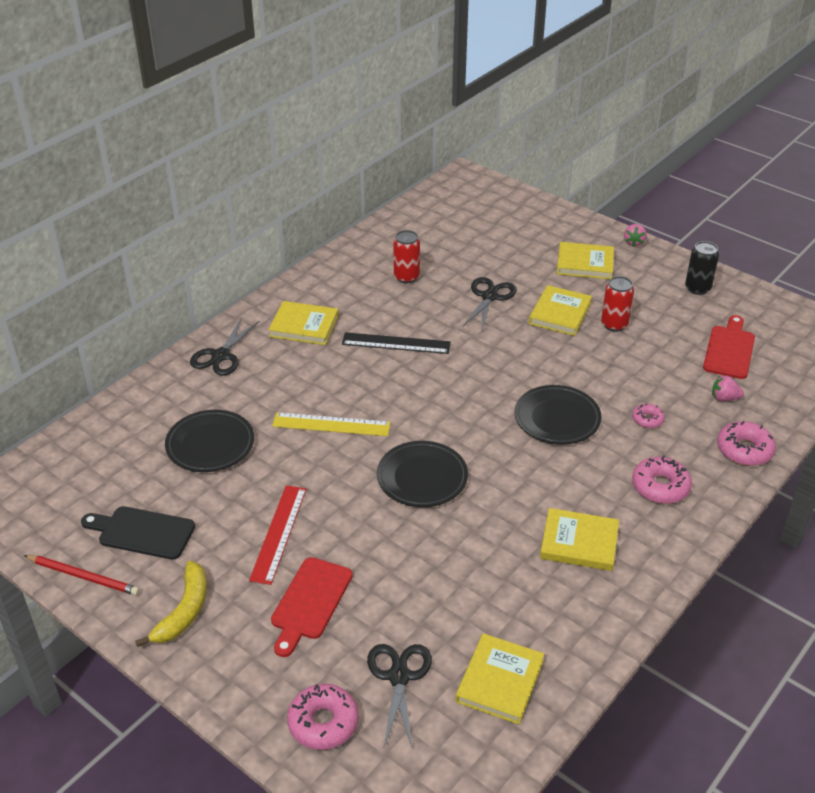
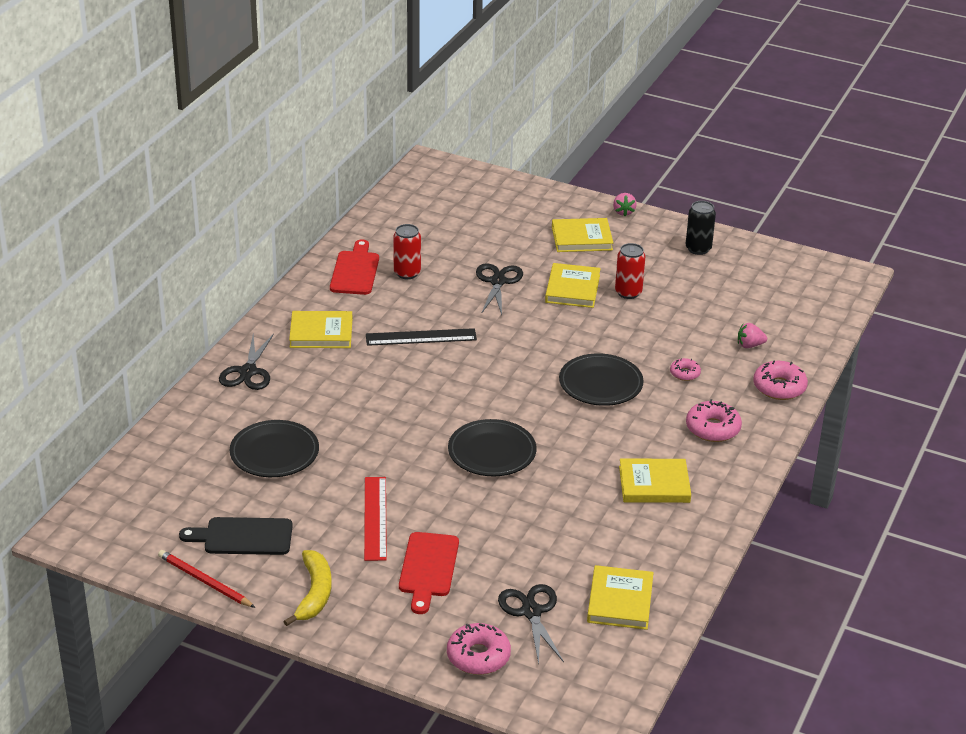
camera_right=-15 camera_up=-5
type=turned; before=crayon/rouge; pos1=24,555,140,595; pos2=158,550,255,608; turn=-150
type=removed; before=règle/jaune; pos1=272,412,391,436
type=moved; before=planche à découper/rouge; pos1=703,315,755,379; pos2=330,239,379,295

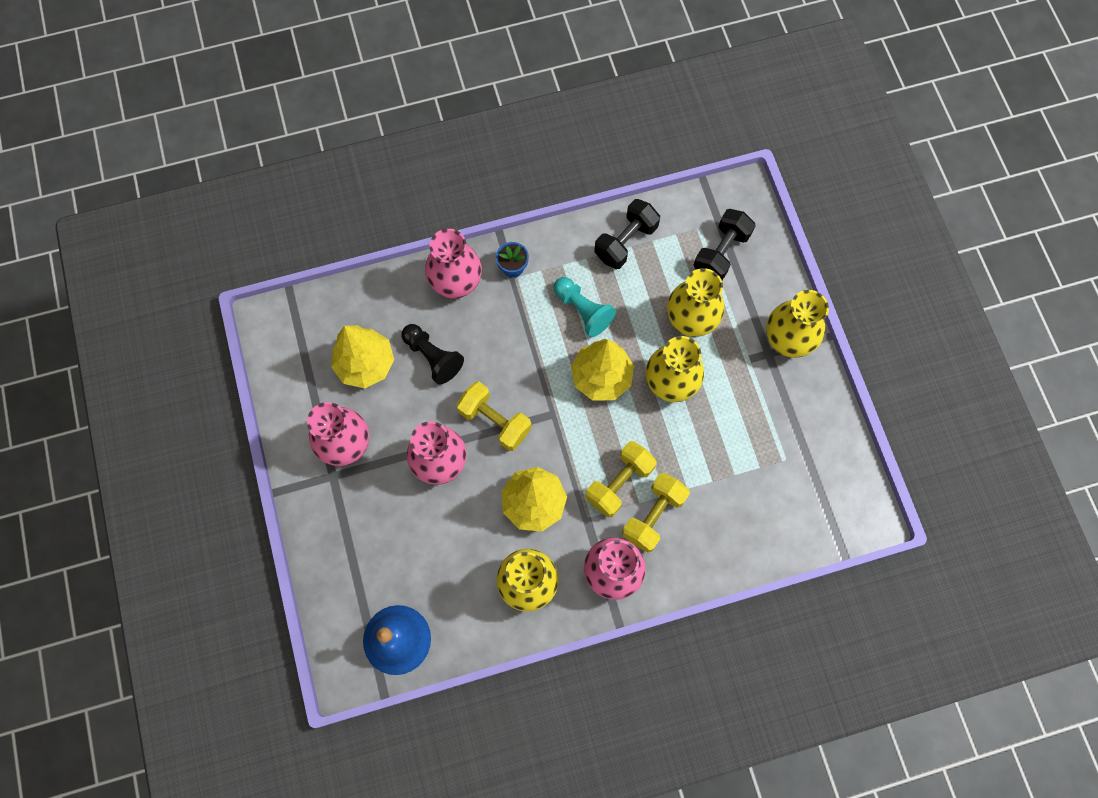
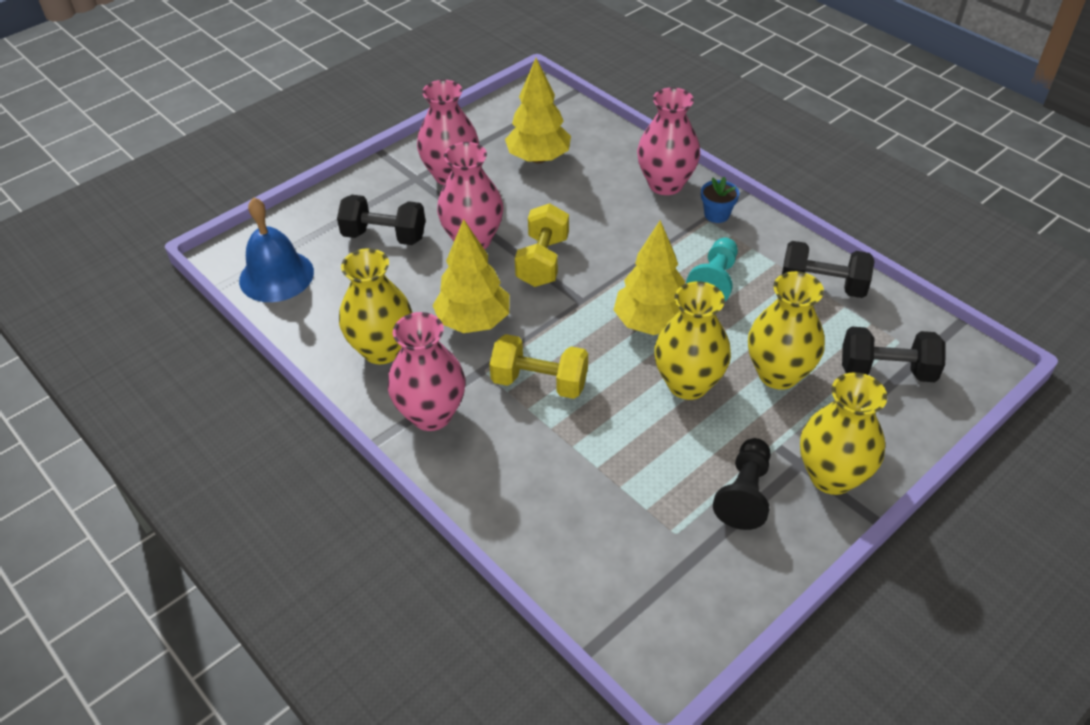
camera_right=65 camera_up=-25
type=moved; before=pion/noir; pos1=401,324,464,385; pos2=713,438,771,530
type=removed; before=haltère/jaune; pos1=622,473,690,553
type=added; after=haltère/noir; pos2=337,195,425,245

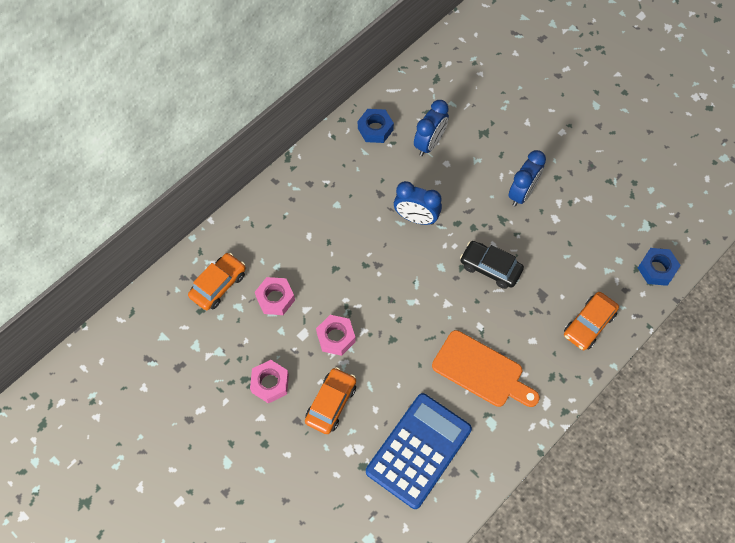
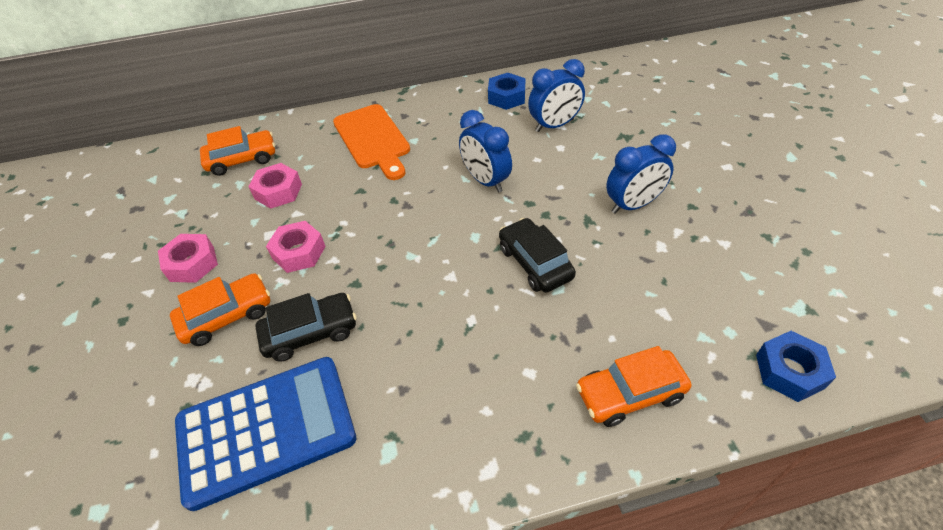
camera_right=35 camera_up=-15
type=moved; before=planche à découper/orange; pos1=432,330,540,407; pos2=333,104,410,180
type=added; after=voiture/noir; pos2=256,293,357,362

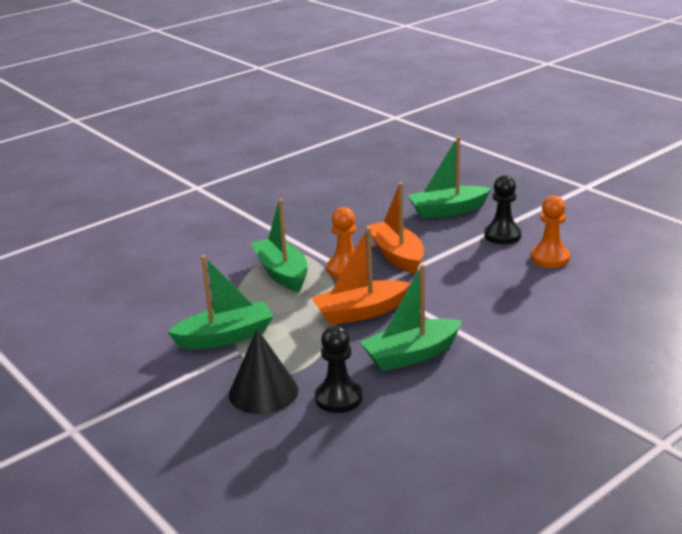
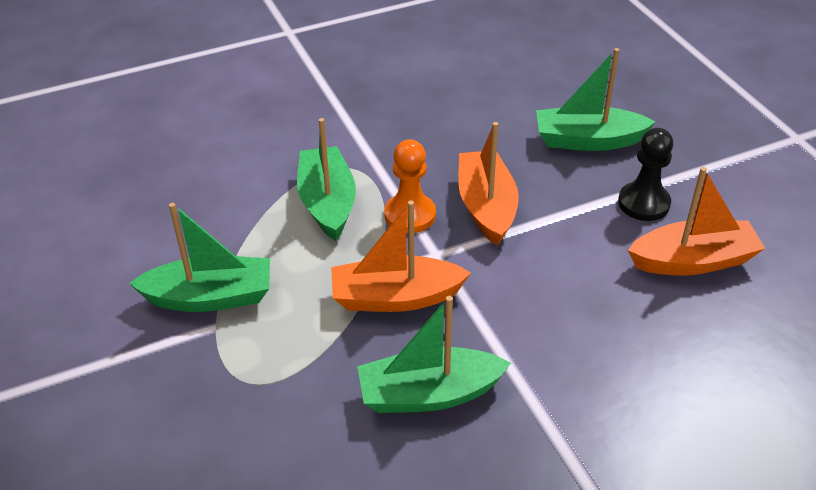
camera_right=15 camera_up=15
type=removed; before=cône/noir; pos1=229,329,298,414
type=removed; before=pion/noir; pos1=315,326,362,413
type=replaced; before=pion/orange; after=bateau/orange; pos1=531,196,570,268; pos2=628,167,765,276

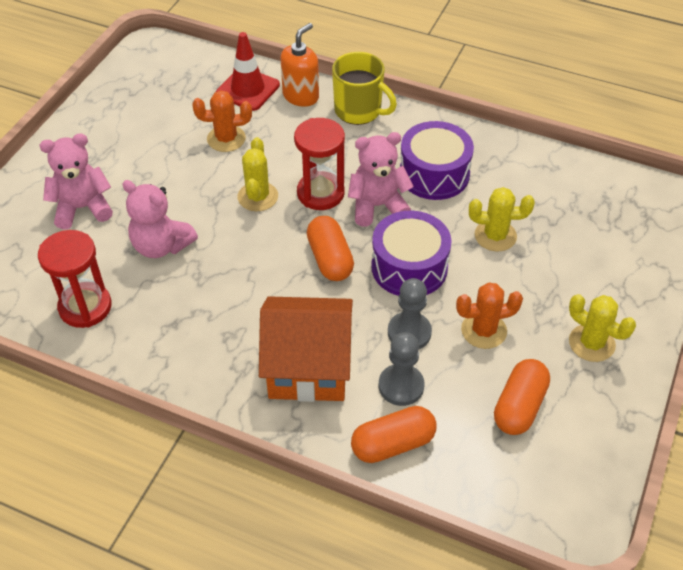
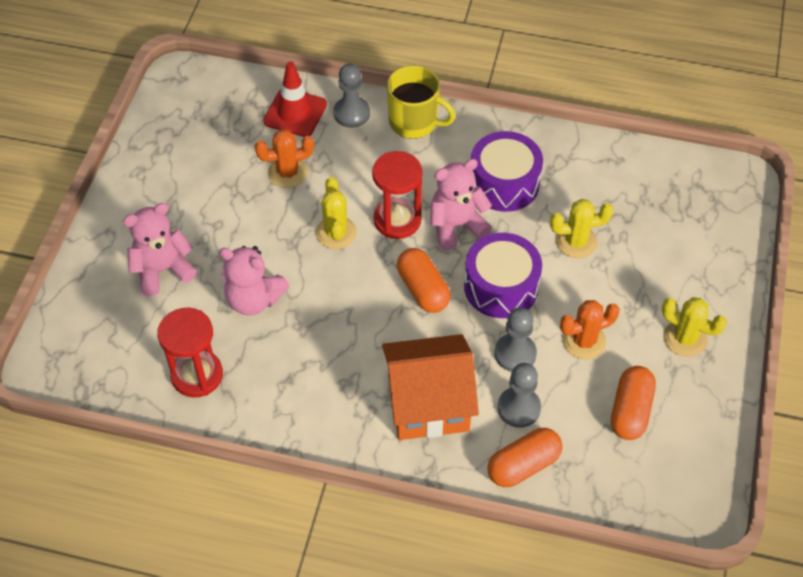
camera_right=-10 camera_up=5
type=replaced; before=distributeur de savon/orange; after=pion/gris; pos1=281,23,319,107; pos2=333,63,370,128

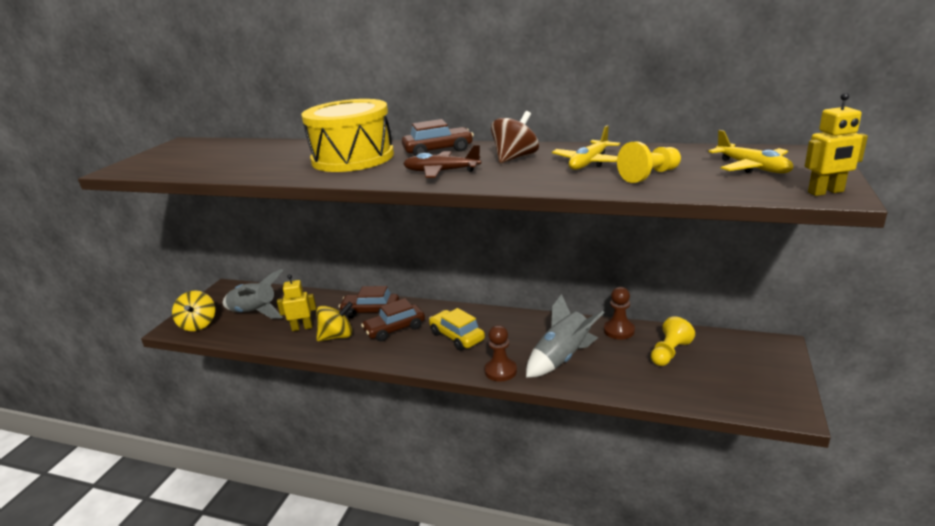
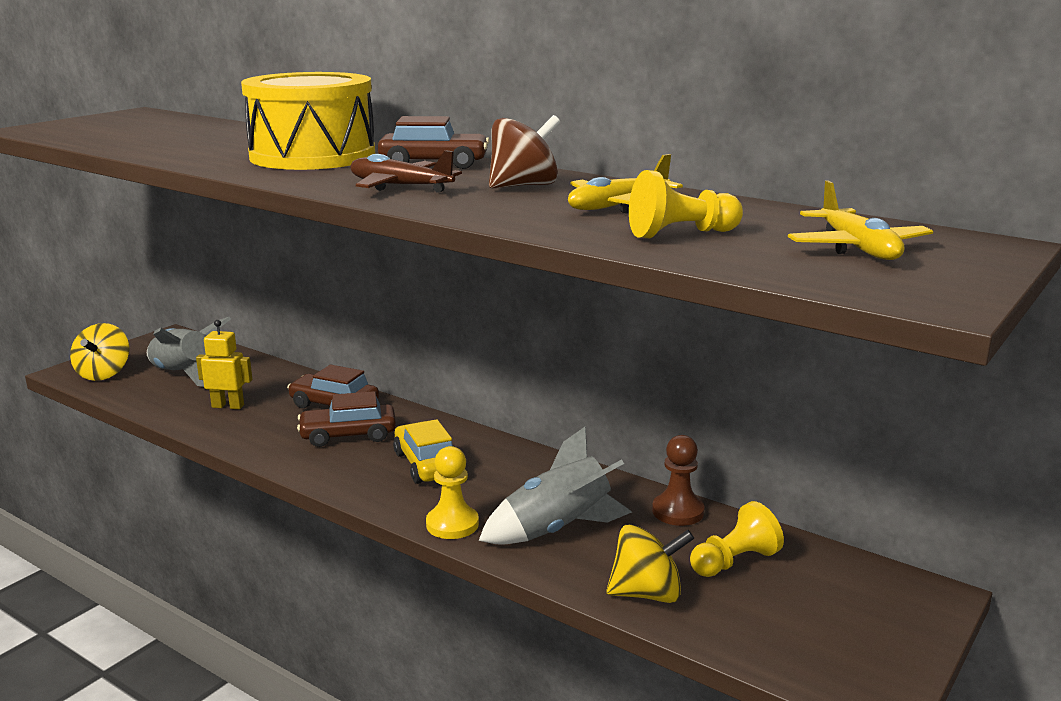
camera_right=15 camera_up=-5
type=moved; before=toupie/jaune; pos1=316,302,353,341; pos2=606,524,694,603
type=recoloured; before=pion/marron; after=pion/jaune; pos1=484,325,517,382; pos2=426,446,479,539
type=removed; before=robot/jaune; pos1=805,92,868,196

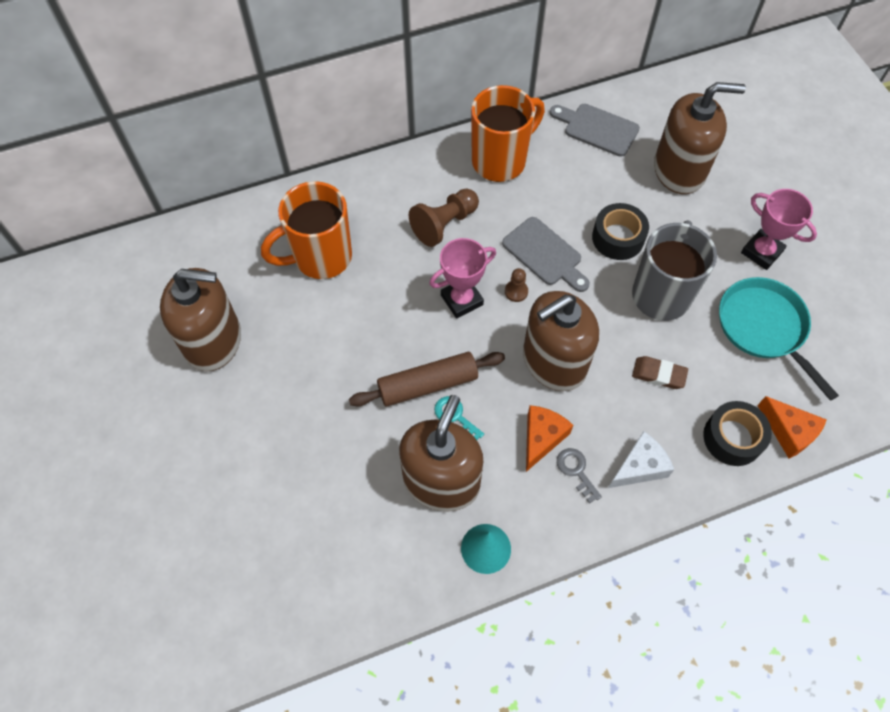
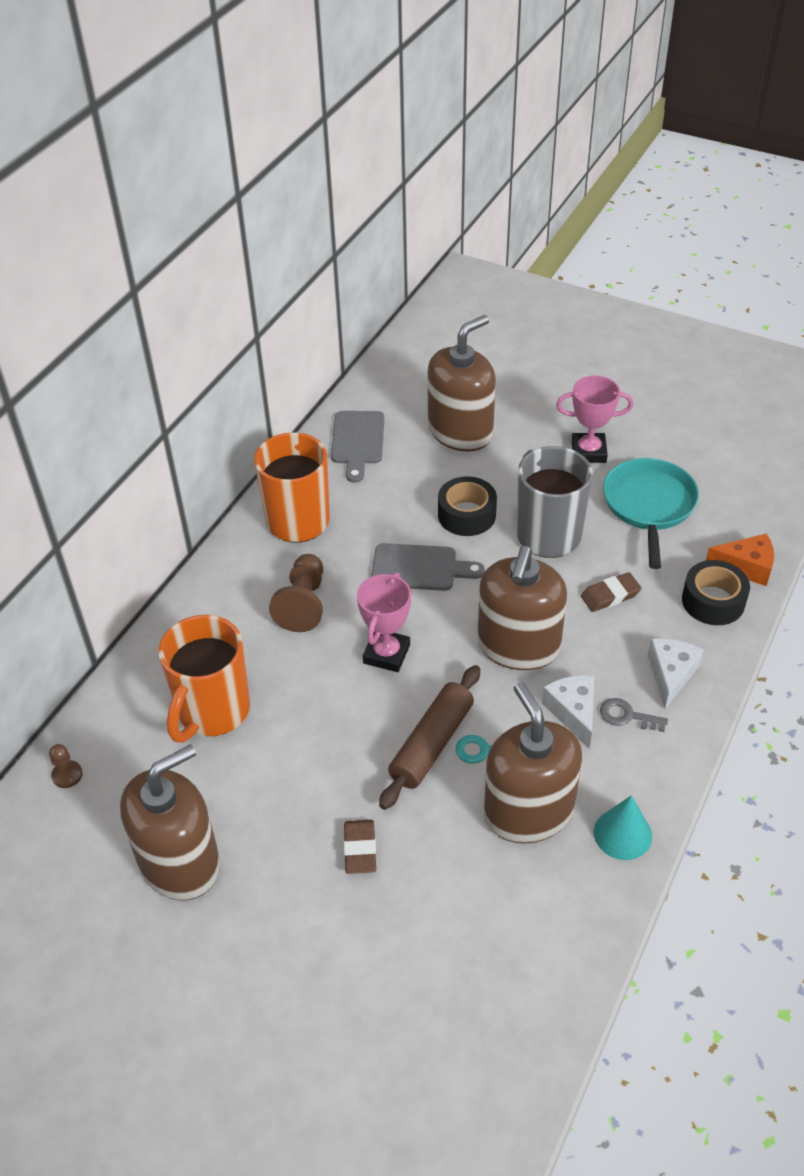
camera_right=-40 camera_up=-15
type=moved; before=pion/marron; pos1=505,268,528,302; pos2=49,744,83,788
type=recoloured; before=fromage/orange; after=fromage/blanc; pos1=526,405,573,472; pos2=542,675,594,748
type=turned; before=planche à découper/gris; pos1=550,104,640,157; pos2=331,411,384,483; turn=-75
type=turned; before=poêle/turquoise; pos1=719,277,839,401; pos2=603,458,699,569; turn=75
type=added; after=gomme/marron; pos2=344,820,376,874

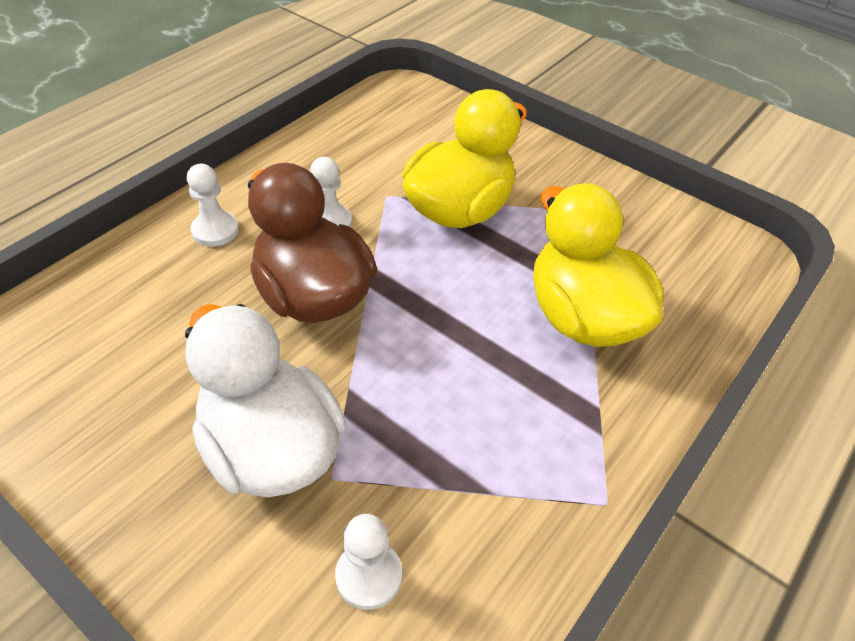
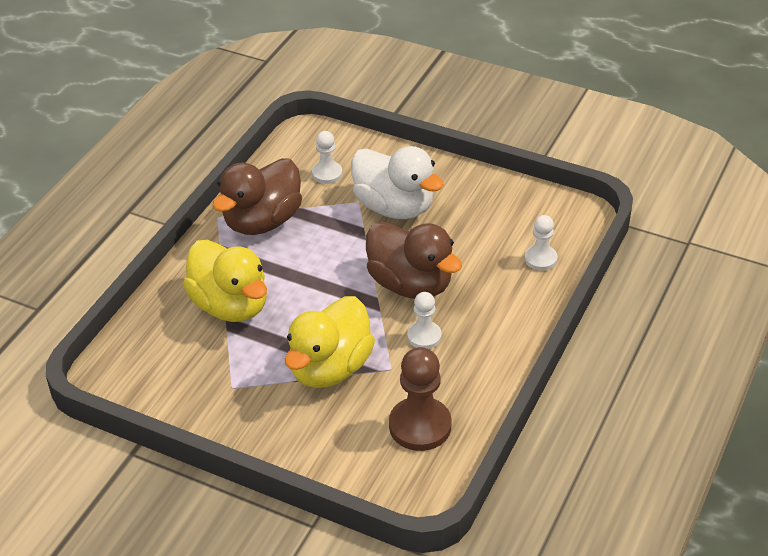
camera_right=170 camera_up=-5
type=moved; before=pion/blanc; pos1=187,164,239,247; pos2=525,215,558,271
type=added; after=canard/marron; pos2=212,158,302,235
type=added; after=pion/marron; pos2=389,347,452,451

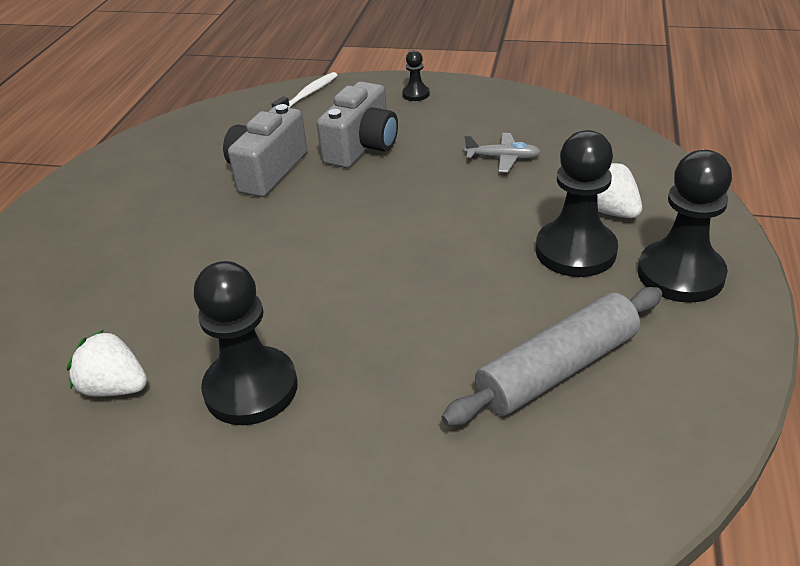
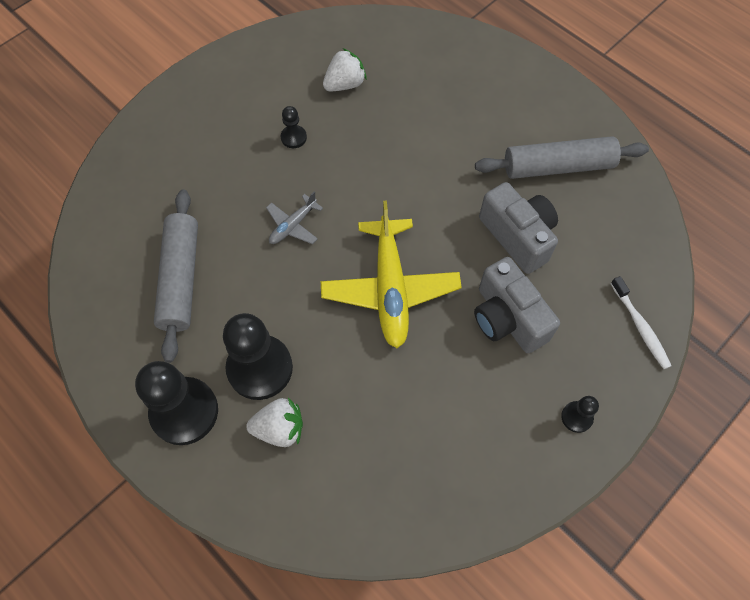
camera_right=120 camera_up=25
type=resized; before=pion/noir; pos1=194,261,298,425; pos2=281,106,307,148; scale=0.46
type=moved; before=avion/gris; pos1=464,133,541,172; pos2=266,192,323,244
type=added; after=avion/jaune; pos2=321,201,462,348
type=added; after=rouleau à pâtisserie/gris; pos2=475,136,649,179

